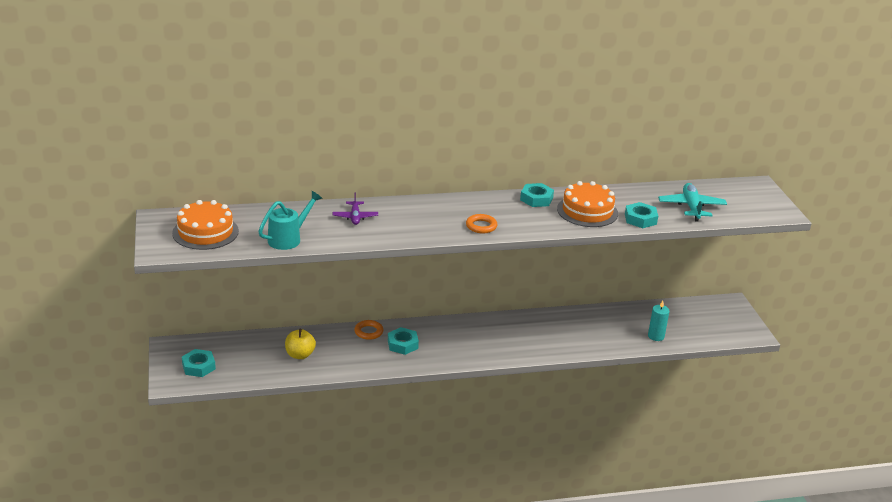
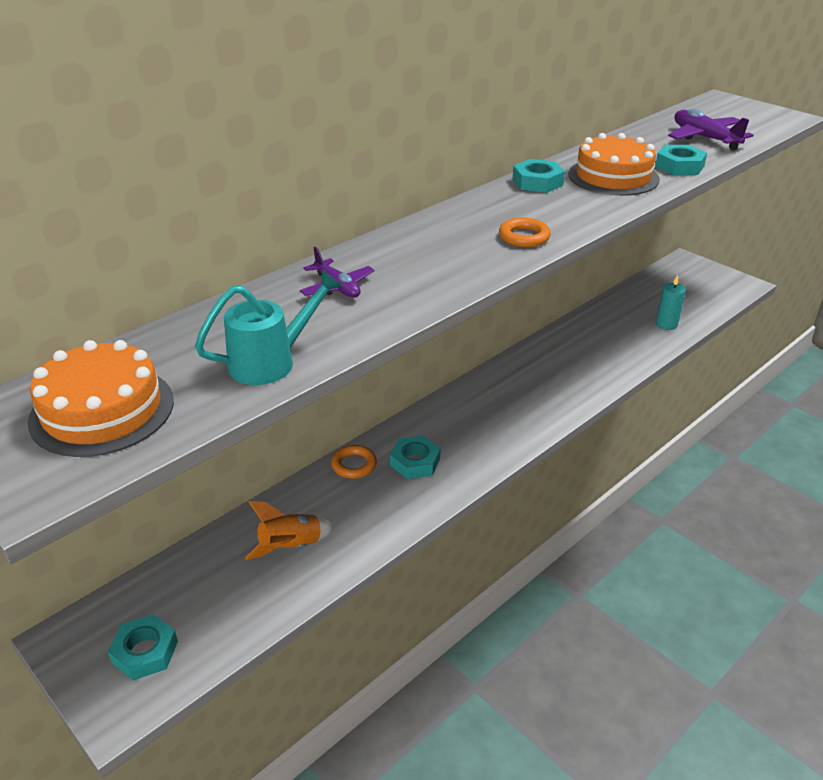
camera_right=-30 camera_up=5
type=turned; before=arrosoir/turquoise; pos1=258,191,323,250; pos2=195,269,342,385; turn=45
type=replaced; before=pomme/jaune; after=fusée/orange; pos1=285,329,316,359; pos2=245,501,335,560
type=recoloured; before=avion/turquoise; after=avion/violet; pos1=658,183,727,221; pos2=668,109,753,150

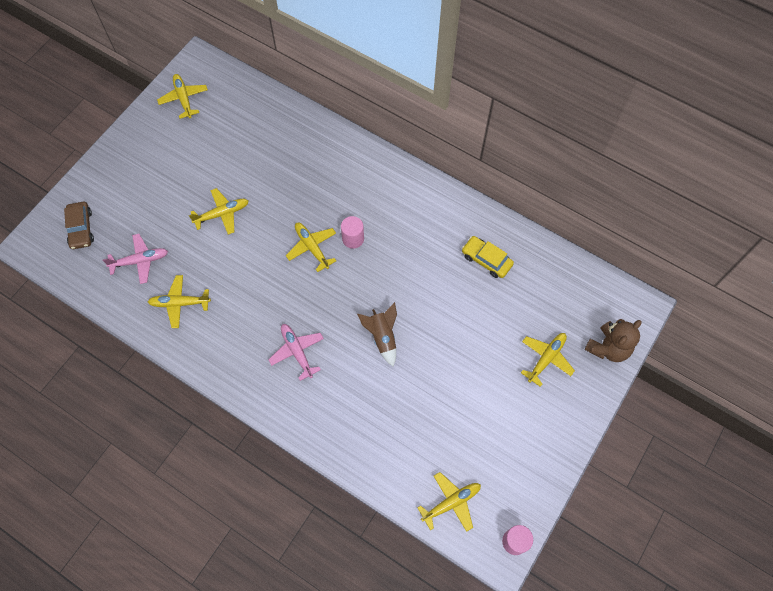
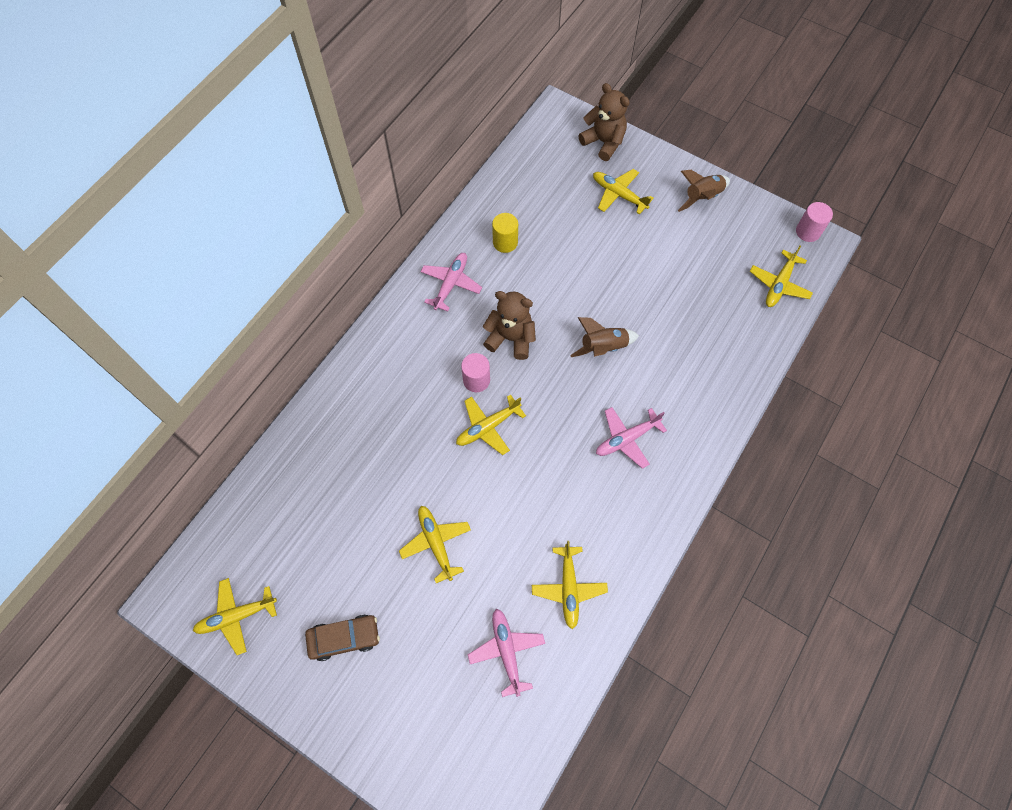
camera_right=-90 camera_up=0
type=moved; before=voiture/marron; pos1=64,202,94,249; pos2=305,615,380,661
type=turned; before=avion/jaune; pos1=417,472,481,532; pos2=750,245,813,307; turn=-120
type=replaced; before=voiture/jaune; after=cylindre/jaune; pos1=462,236,514,278; pos2=492,213,518,253
type=added; after=avion/rose; pos2=420,253,482,312
type=added; after=ours en peluche/marron; pos2=483,291,536,360
type=added; after=fusée/marron; pos2=678,170,730,212

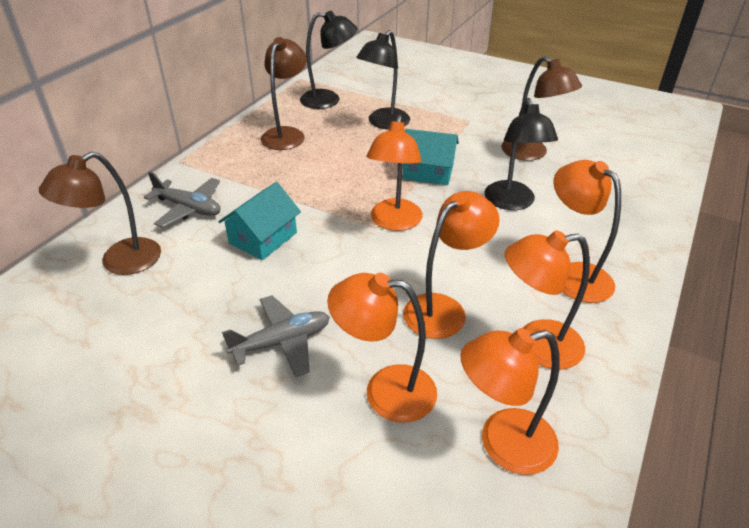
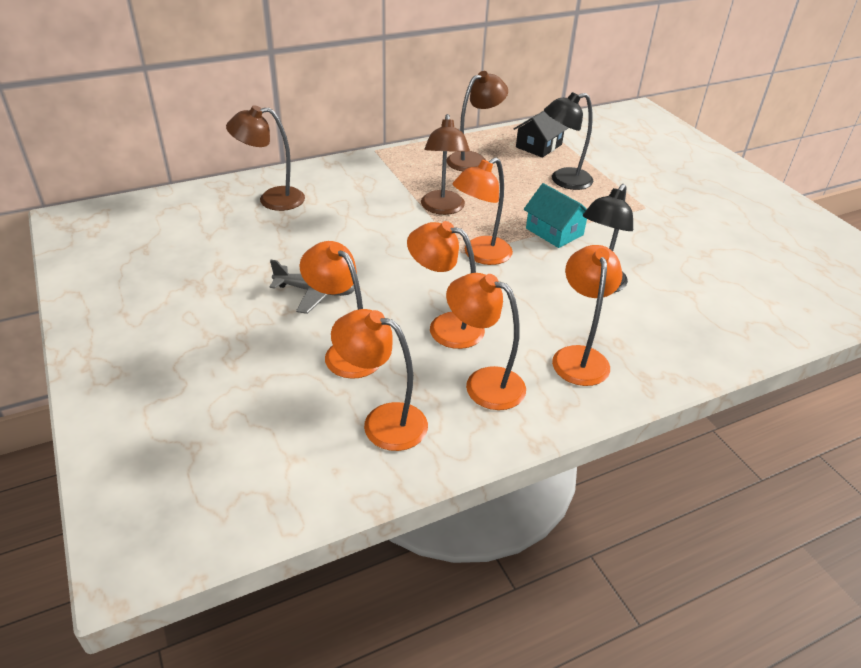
camera_right=35 camera_up=0
type=removed; before=avion/gris; pos1=144,172,220,228
type=removed; before=maison/turquoise; pos1=218,182,301,260
type=replaced; before=lampe/noir; after=maison/noir; pos1=300,11,358,109; pos2=514,111,569,158
type=turned; before=lampe/orange; pos1=403,191,500,339; pos2=407,221,485,349; turn=-150
type=moved; before=lampe/marron; pos1=501,56,582,161; pos2=421,114,470,215

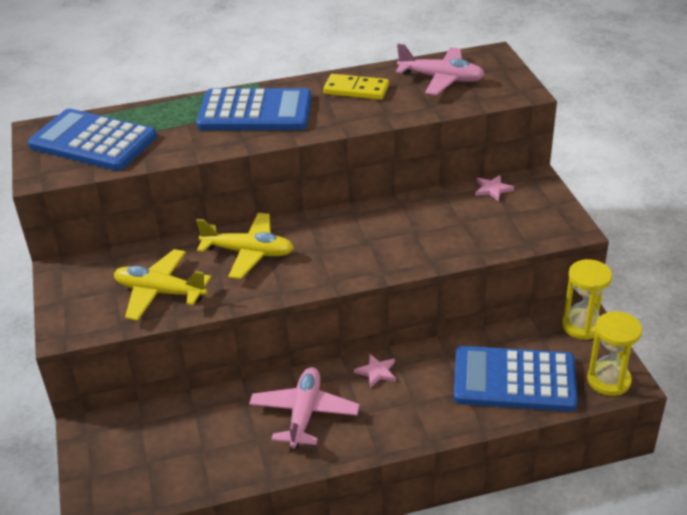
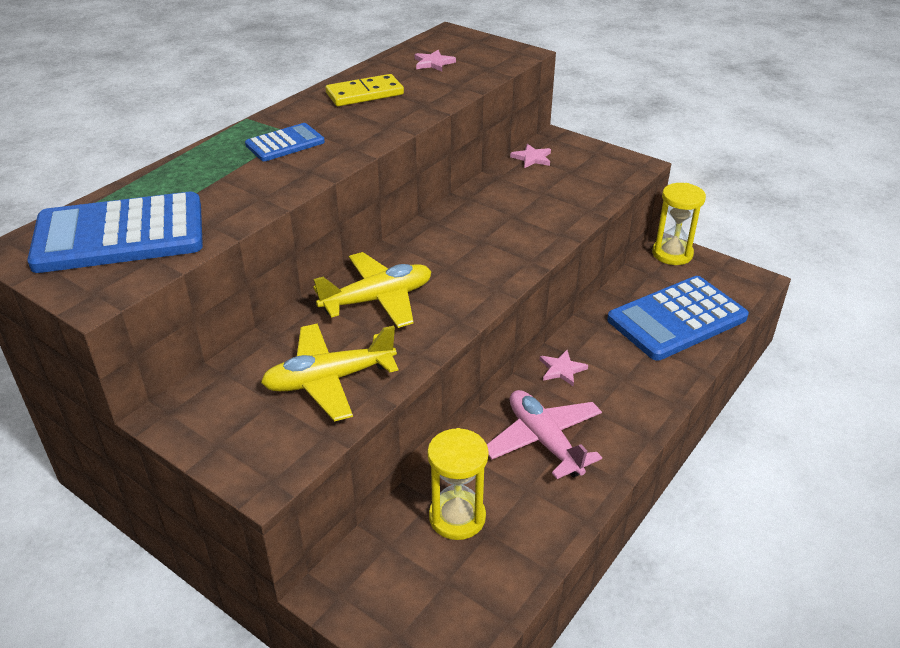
camera_right=-40 camera_up=0
type=resized; before=calculatrice/bleu; pos1=196,88,312,130; pos2=245,123,325,161; scale=0.51
type=replaced; before=avion/rose; after=étoile/rose; pos1=396,44,485,95; pos2=415,50,456,72
type=moved; before=sablier/jaune; pos1=587,311,642,396; pos2=427,428,489,540

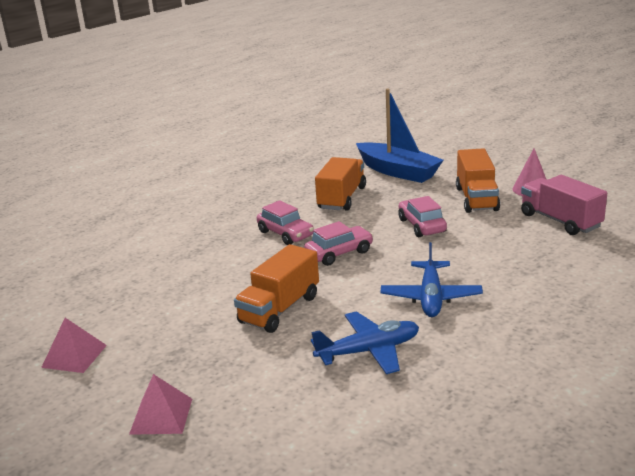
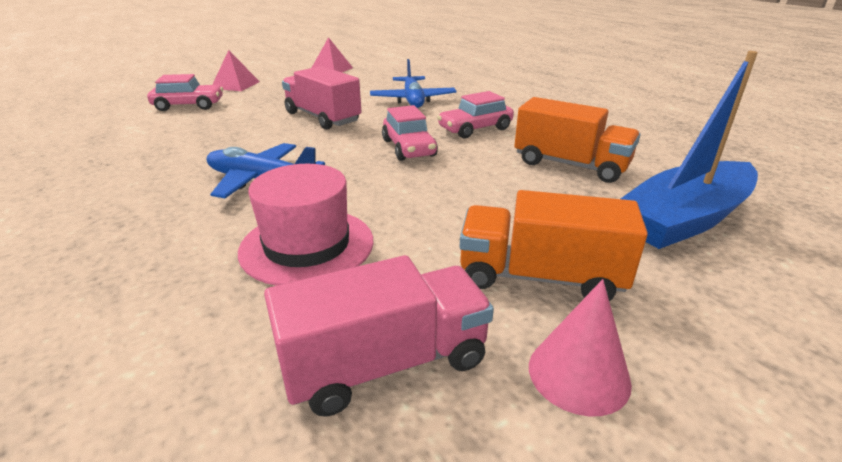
camera_right=100 camera_up=5
type=recoloured; before=camion/orange; after=camion/rose; pos1=234,244,319,333; pos2=282,66,361,129
type=moved; before=avion/bleu; pos1=311,311,419,374; pos2=370,59,457,108
type=moved; before=voiture/rose; pos1=398,196,447,237; pos2=147,74,223,111
type=added; after=chapeau/rose; pos2=238,164,373,286

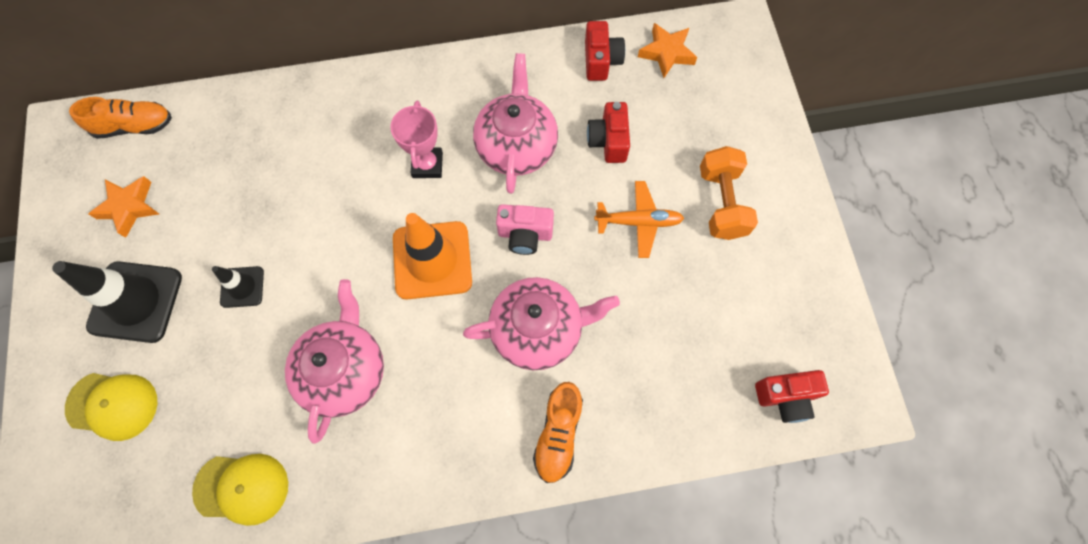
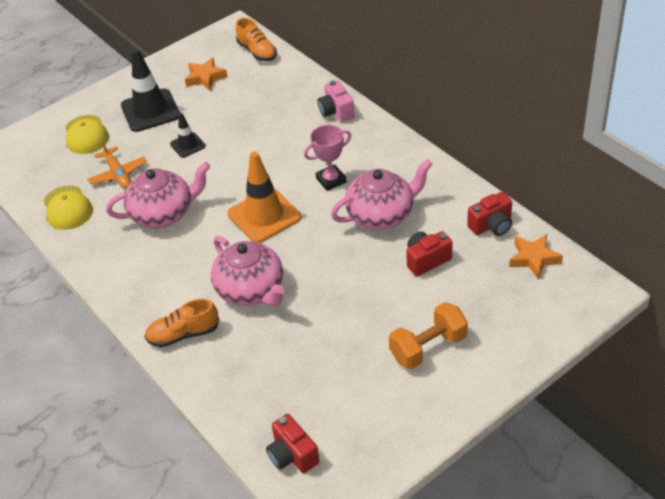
camera_right=65 camera_up=-25
type=moved; before=appareil photo/rose; pos1=496,204,554,255; pos2=317,80,354,122
type=moved; before=avion/orange; pos1=594,181,684,258; pos2=87,140,147,188

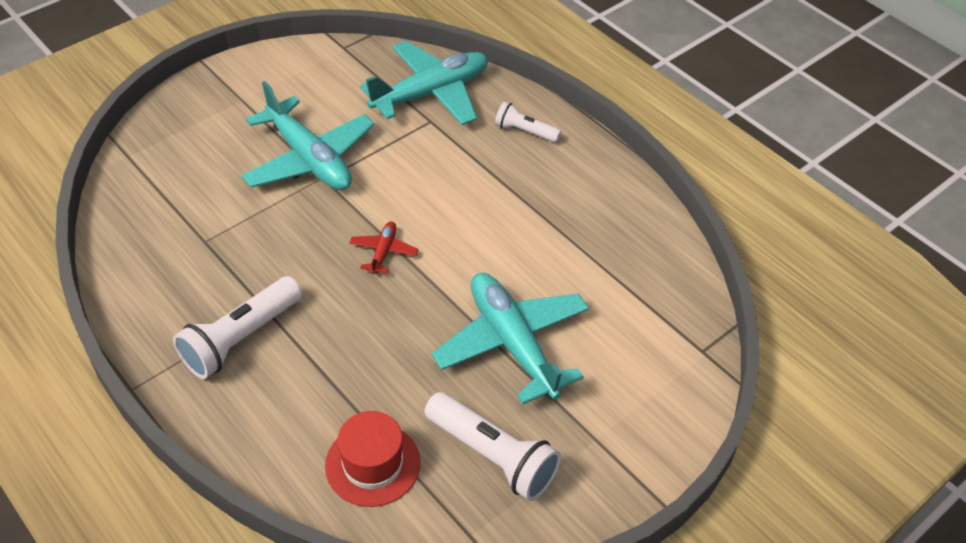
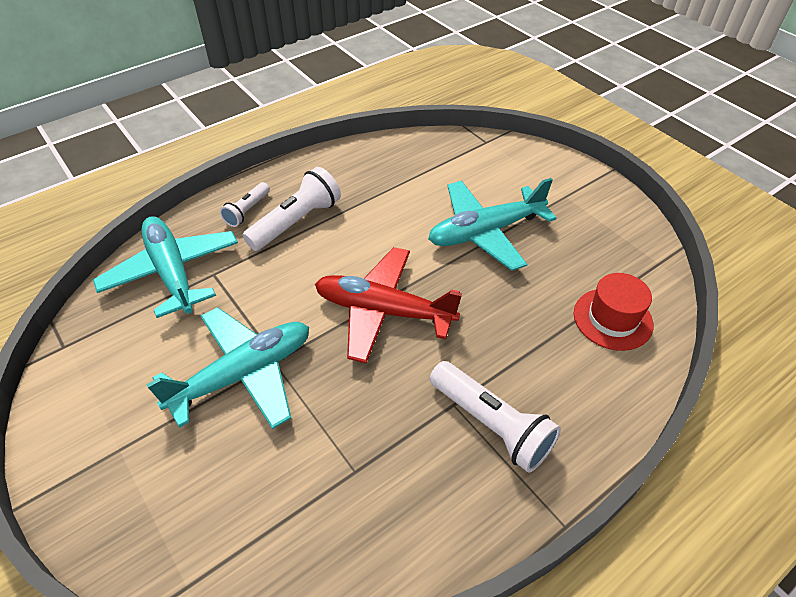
camera_right=-85 camera_up=0
type=resized; before=avion/rouge; pos1=349,222,418,275; pos2=315,247,462,364; scale=2.25
type=moved; before=lampe de poche/blanc; pos1=425,392,561,501; pos2=243,167,341,251

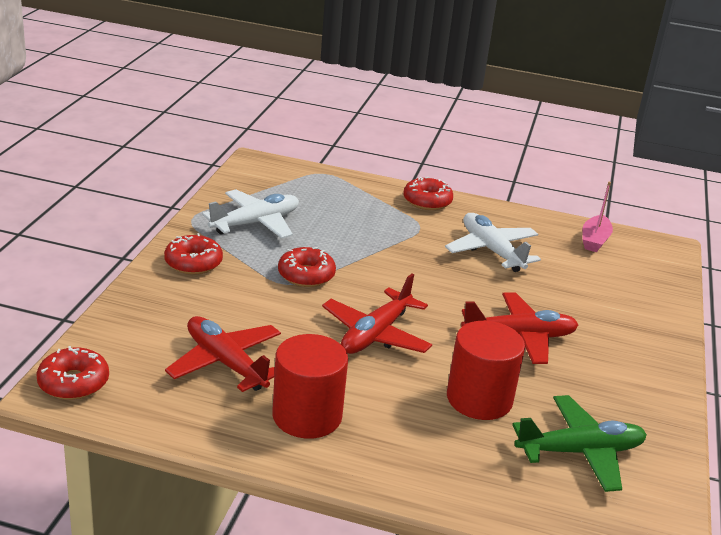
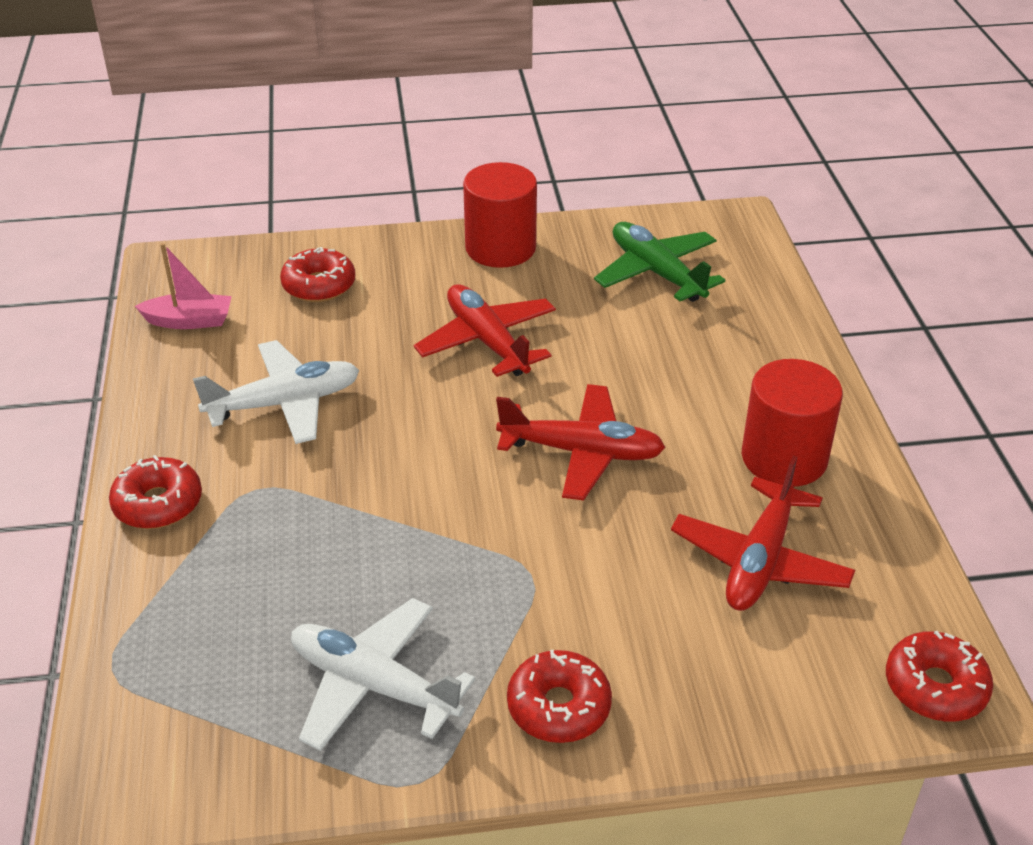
camera_right=-110 camera_up=10
type=moved; before=beignet/rouge; pos1=278,247,336,287; pos2=280,247,355,302
type=turned; before=avion/blanc; pos1=445,213,541,272; pos2=193,340,359,444; turn=-150
type=moved; before=cylindre/rouge; pos1=447,321,525,420; pos2=463,162,537,268

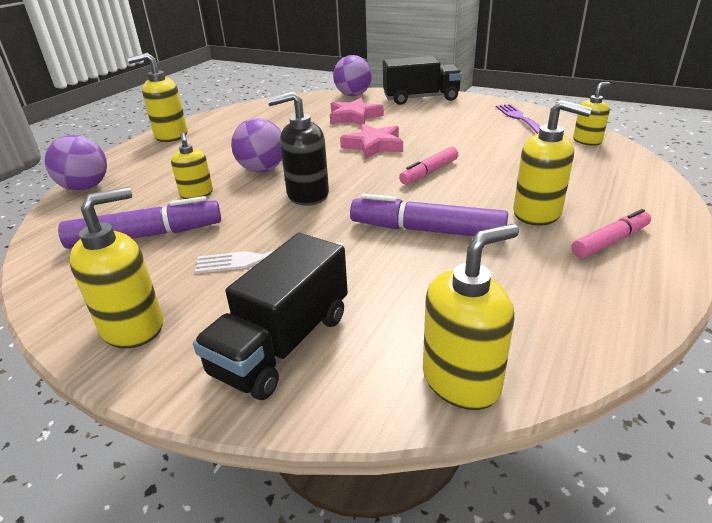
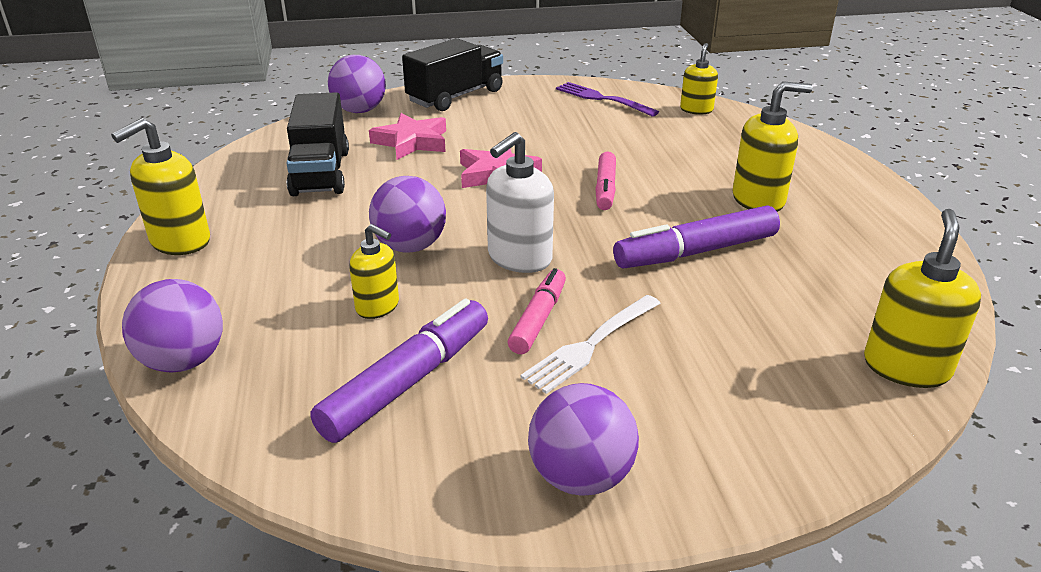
camera_right=-40 camera_up=0
type=replaced; before=distributeur de savon/jaune; after=balle/violet; pos1=69,187,163,349; pos2=528,383,639,495
type=moved; before=camion/noir; pos1=193,233,348,400; pos2=287,92,349,196
type=recoloured; before=distributeur de savon/noir; after=distributeur de savon/blanc; pos1=267,92,329,206; pos2=486,132,554,273
type=moved; before=feutre/rose; pos1=572,209,651,258; pos2=508,268,566,354

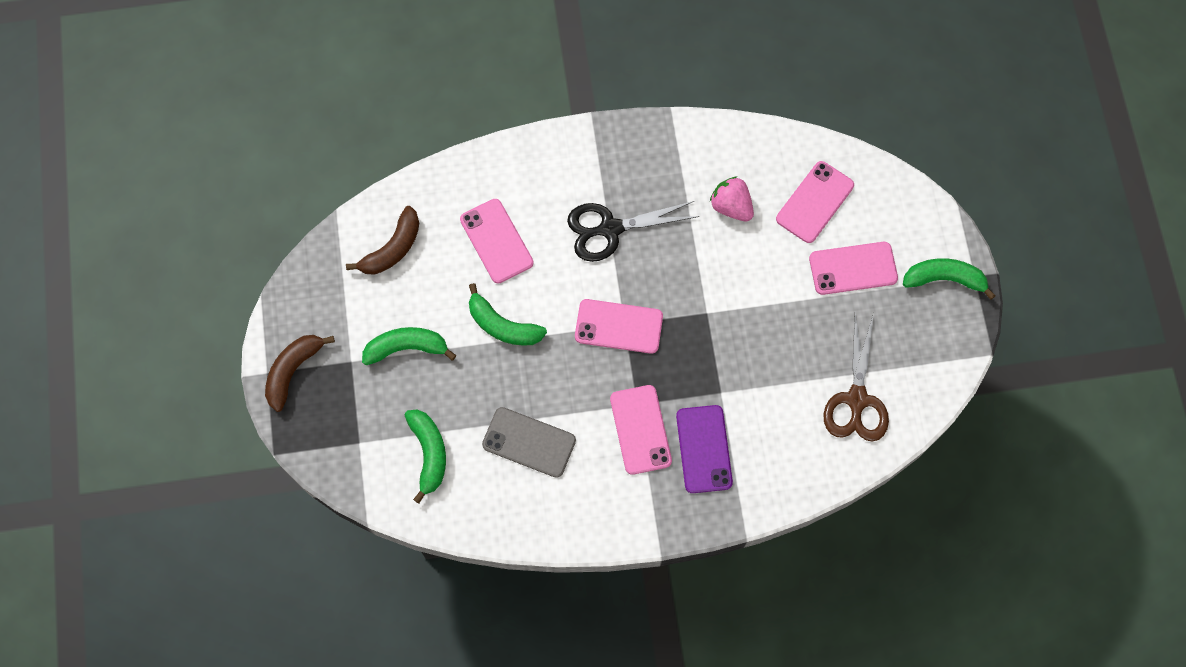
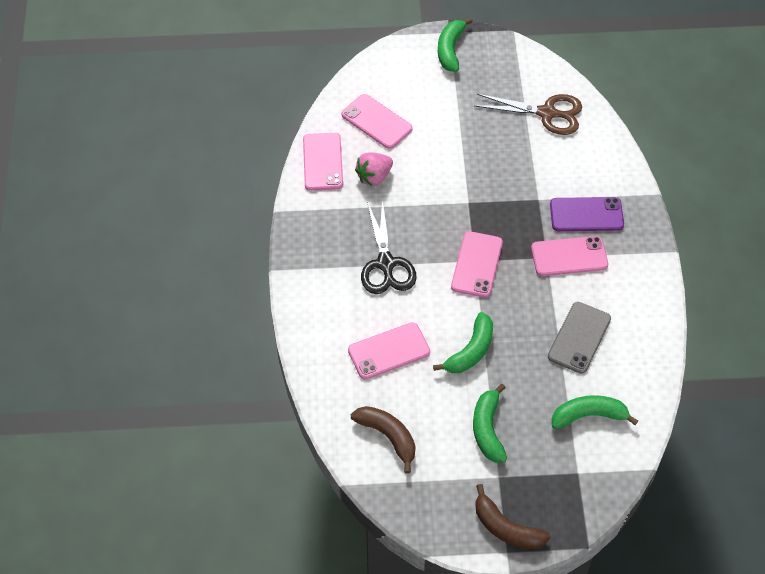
camera_right=-85 camera_up=-15
type=moved; before=téléphone/rose; pos1=809,242,898,295; pos2=303,133,343,191

